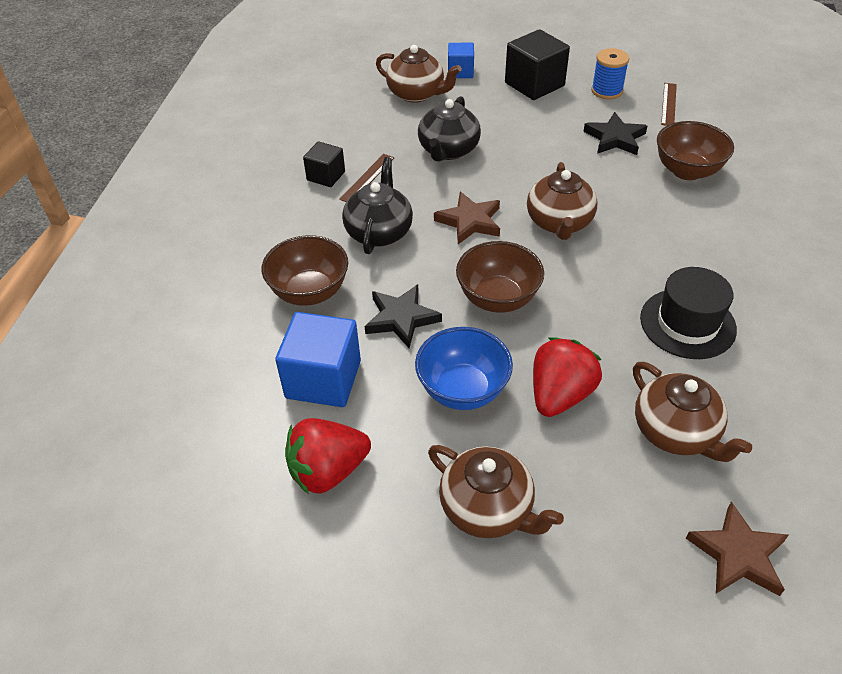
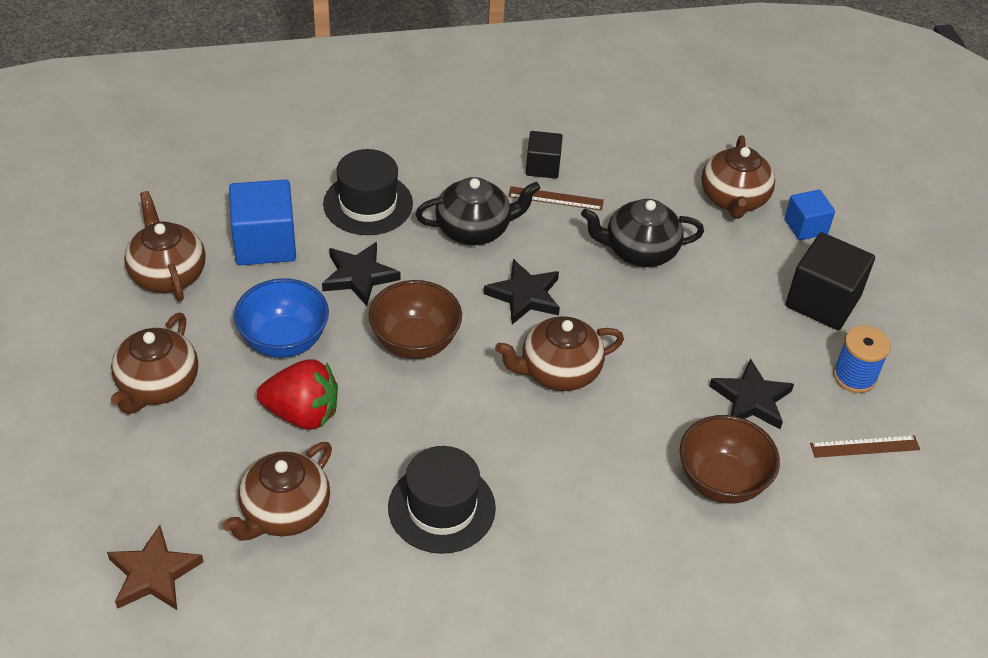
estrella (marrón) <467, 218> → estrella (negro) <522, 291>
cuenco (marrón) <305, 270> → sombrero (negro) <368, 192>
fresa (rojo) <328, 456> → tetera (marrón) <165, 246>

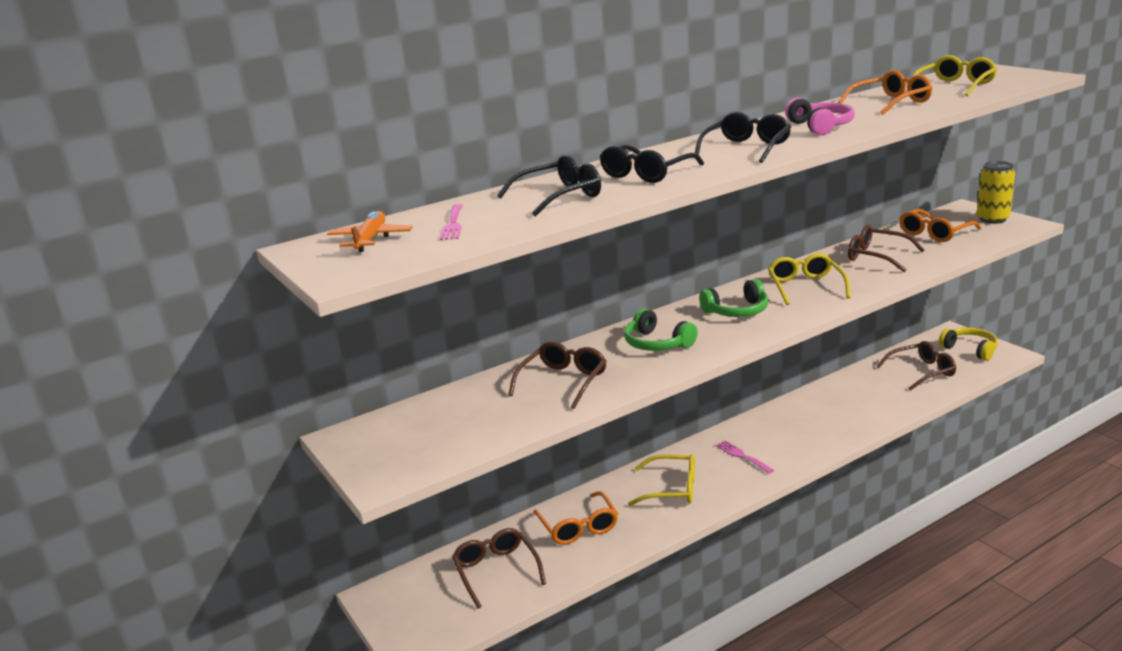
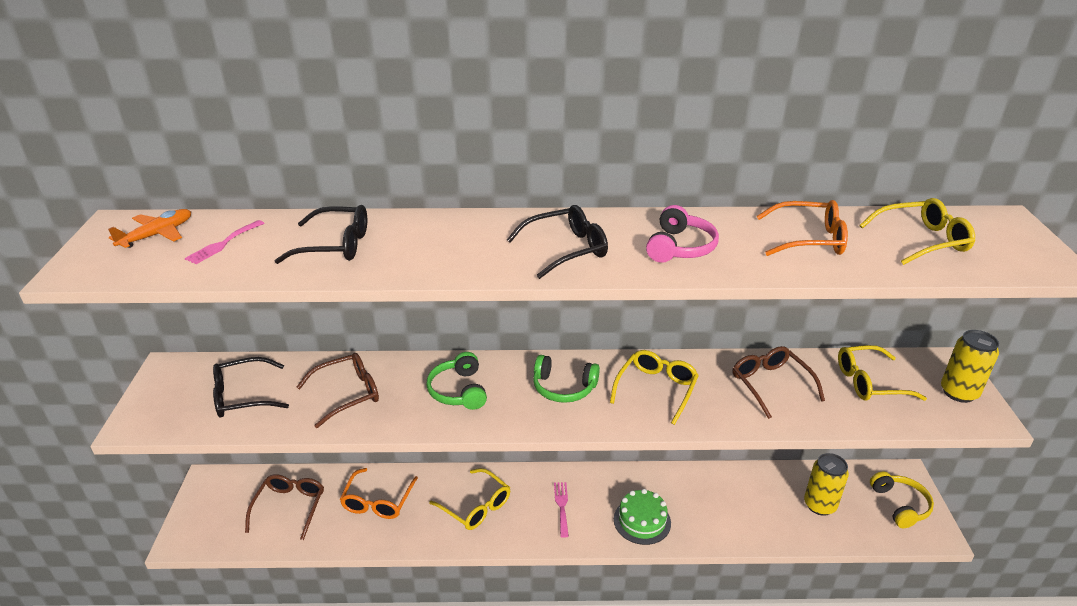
gafas (negro) <652, 164> → gafas (negro) <251, 387>, move
gafas (naranja) <940, 225> → gafas (amarillo) <882, 373>
gafas (marrón) <916, 366> → lata (amarillo) <826, 484>
- → tarta (verde) <642, 517>

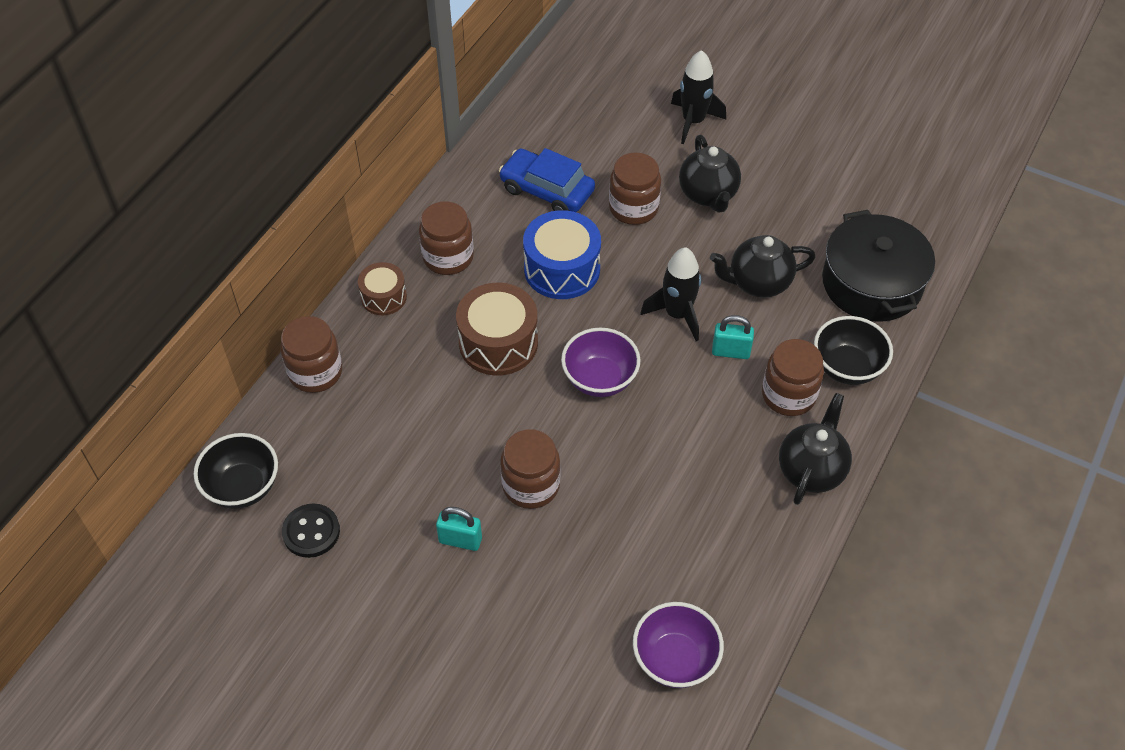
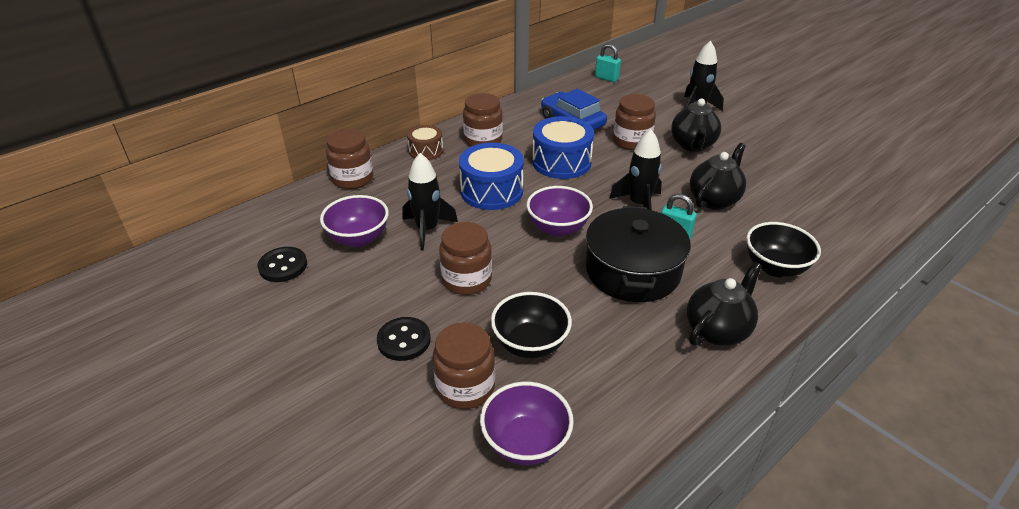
olla (negro) <878, 266> → olla (negro) <638, 254>, move
tetera (negro) <762, 266> → tetera (negro) <718, 176>, 120 degrees clockwise
tambor (marrón) <497, 329> → tambor (azul) <491, 176>
tarro (marrón) <793, 377> → tarro (marrón) <464, 365>, move
cuenco (negro) <235, 471> → cuenco (negro) <531, 325>, move
candado (turquesa) <459, 529> → candado (turquesa) <608, 63>, move
- → cohete (negro) <430, 201>
- → cuenco (morado) <354, 221>
- → botón (negro) <404, 339>

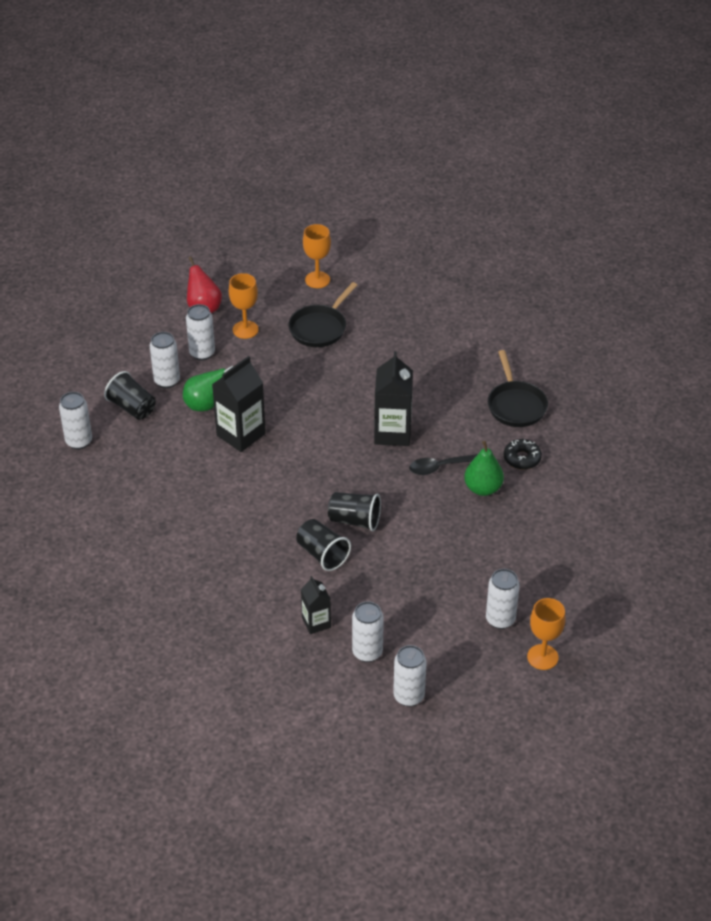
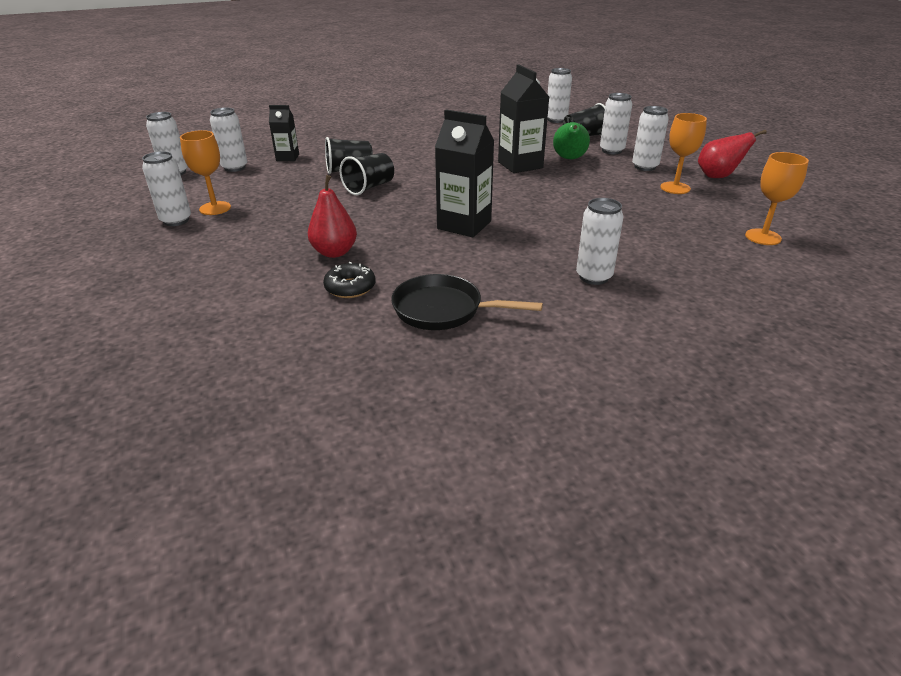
sartén (negro) <323, 314> → -
pera (verde) <484, 468> → pera (rojo) <332, 216>
cuchara (negro) <443, 464> → -
copa (naranja) <546, 634> → copa (naranja) <205, 172>, move
- → lata (blanco) <599, 241>

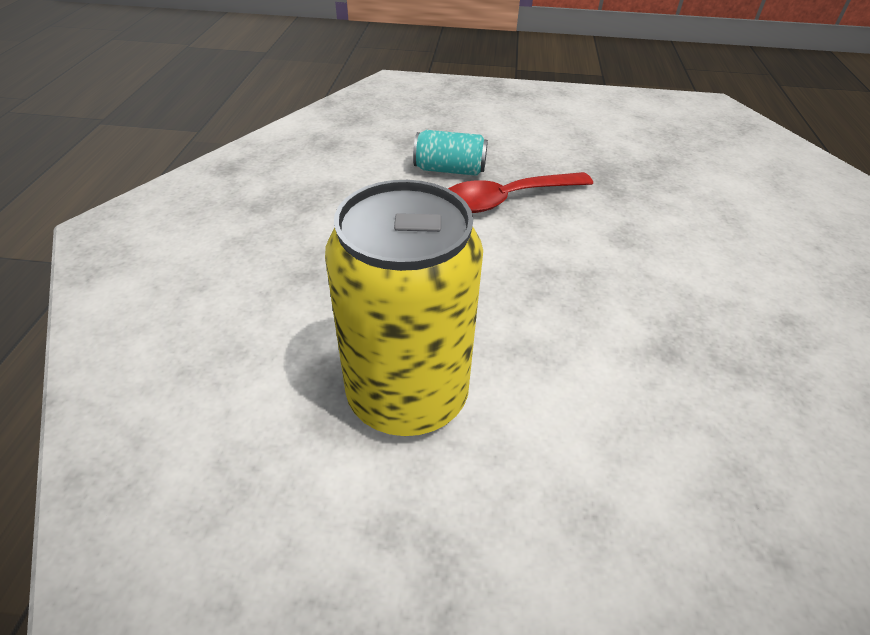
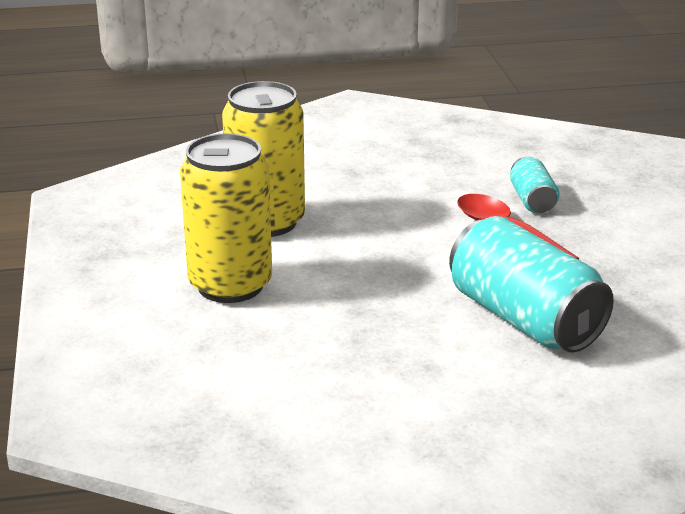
- → lata (amarillo) <226, 218>
- → lata (turquesa) <531, 284>

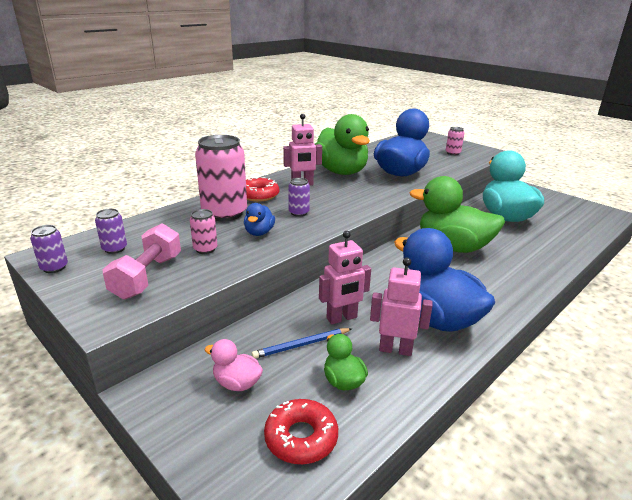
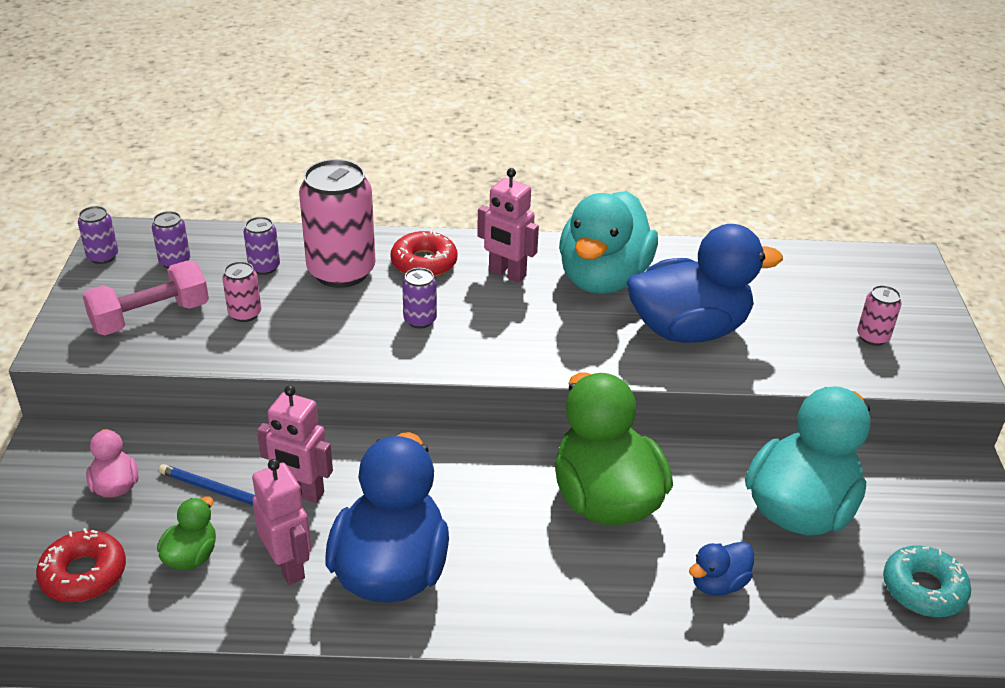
pato (verde) <342, 144> → pato (turquesa) <608, 242>
pato (azul) <259, 219> → pato (azul) <721, 569>, move
- → lata (morado) <261, 246>
- → rosquilla (turquesa) <927, 581>

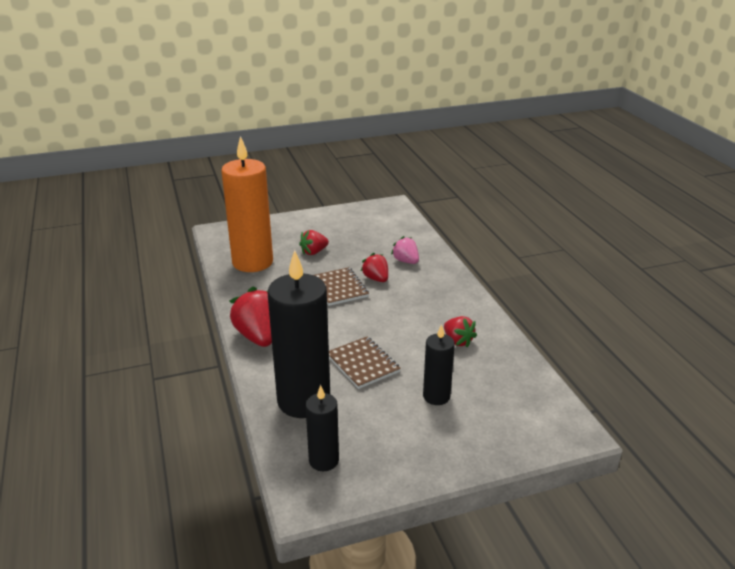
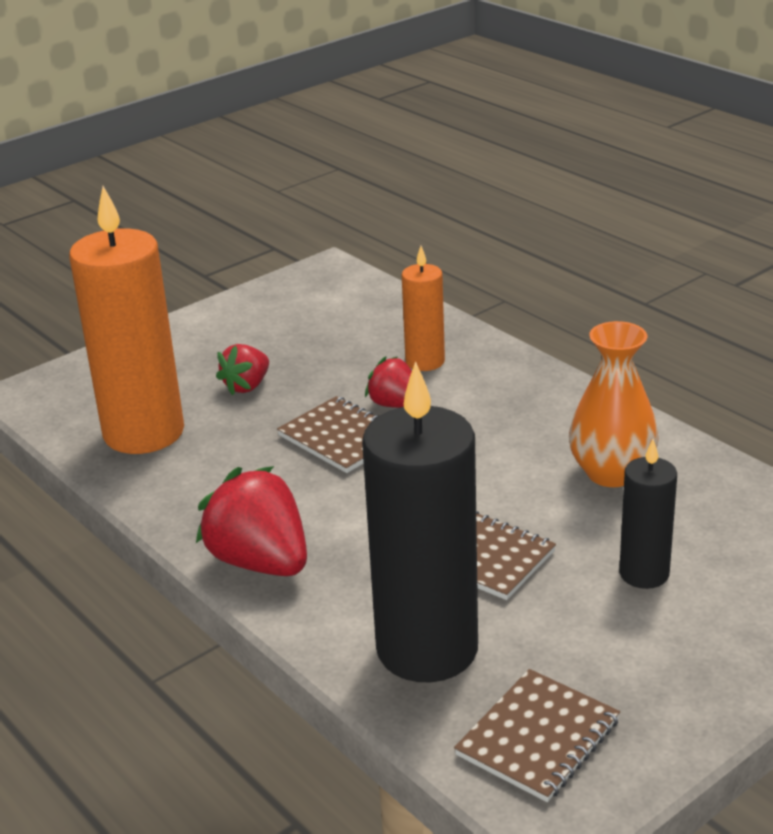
fresa (rosa) <405, 250> → vela (naranja) <423, 308>
fresa (rojo) <460, 332> → florero (naranja) <614, 404>
vela (negro) <322, 428> → cuaderno (marrón) <537, 735>

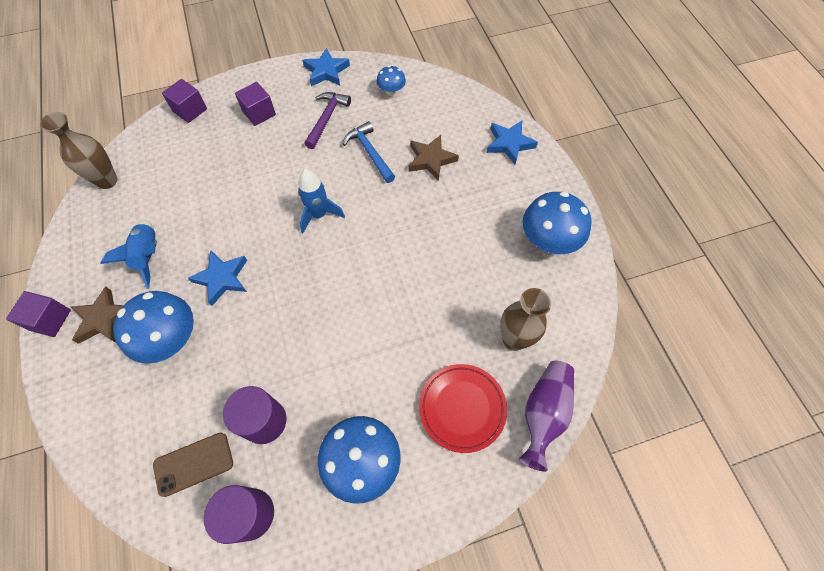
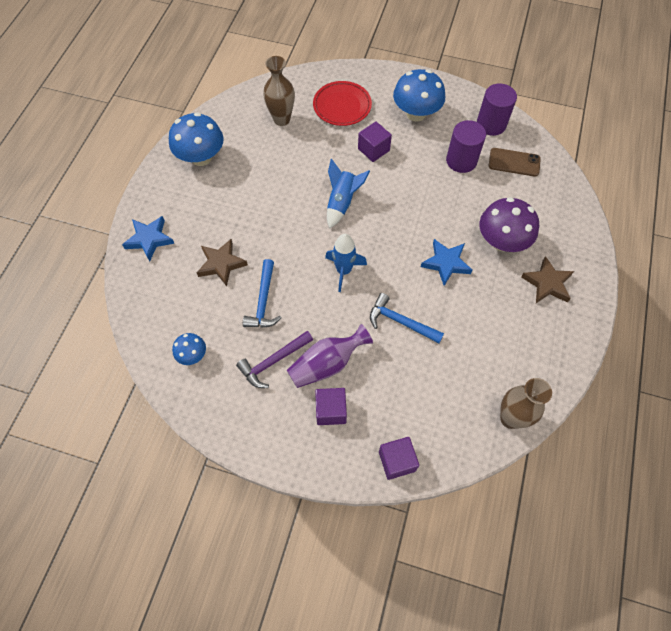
estrella (azul) <326, 67> → -
cohete (azul) <129, 254> → cohete (azul) <348, 194>, move
cubo (morado) <38, 314> → cubo (morado) <375, 141>, move
seta (azul) <153, 327> → seta (morado) <509, 224>
florero (morado) <546, 416> → florero (morado) <330, 356>, move
- → martillo (azul) <407, 318>

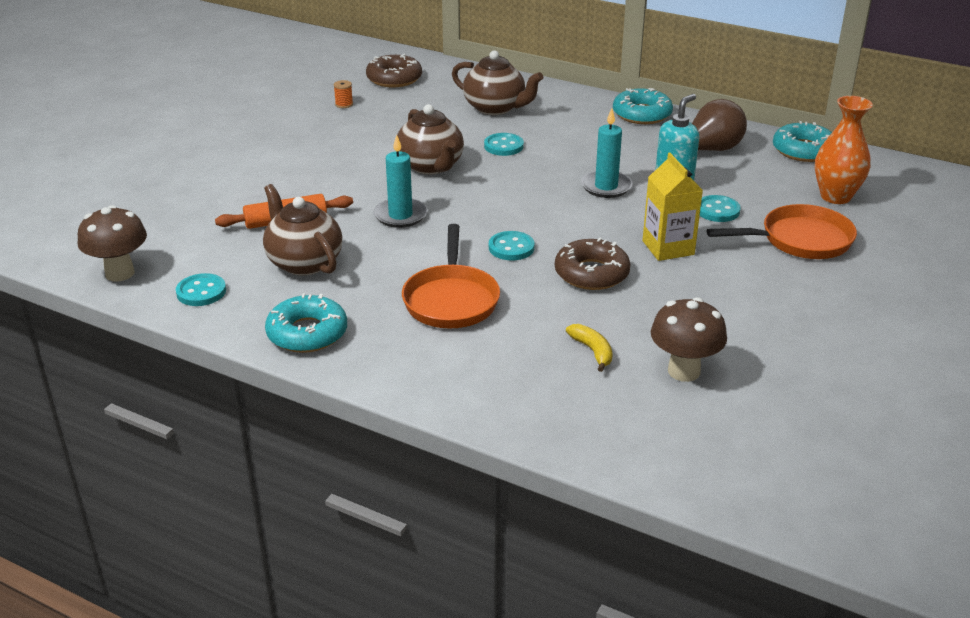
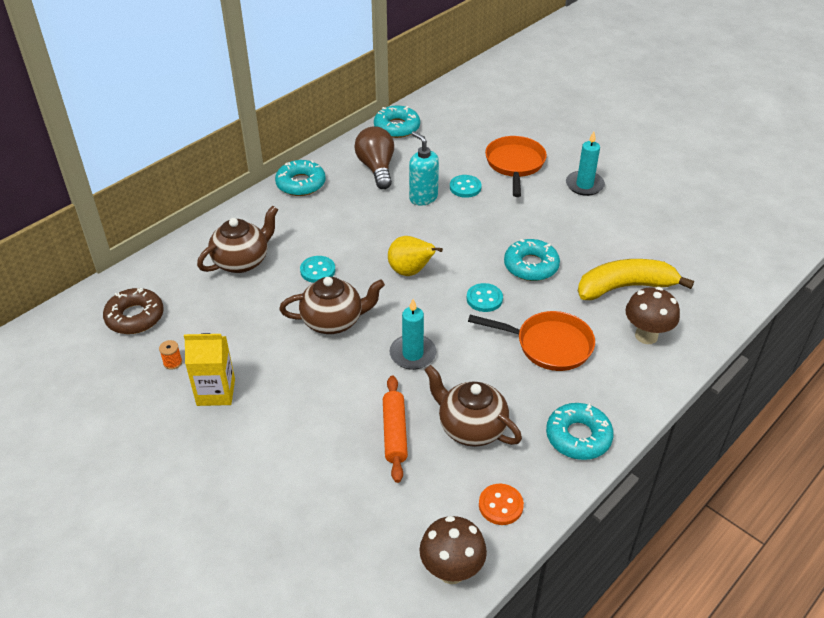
florero (naranja) <844, 150> → -
vela (turquesa) <607, 153> → vela (turquesa) <585, 163>, move
cartón de leche (amarillo) <672, 207> → cartón de leche (amarillo) <209, 369>, move
tetera (marrón) <302, 230> → tetera (marrón) <473, 406>, 60 degrees clockwise
rosquilla (marrón) <592, 264> → rosquilla (turquesa) <532, 260>
botón (turquesa) <201, 289> → botón (naranja) <501, 504>
seta (marrón) <689, 339> → seta (marrón) <652, 315>, move
plátano (amarillo) <589, 348> → plátano (amarillo) <636, 279>, x2.26
- → pera (amarillo) <415, 256>

